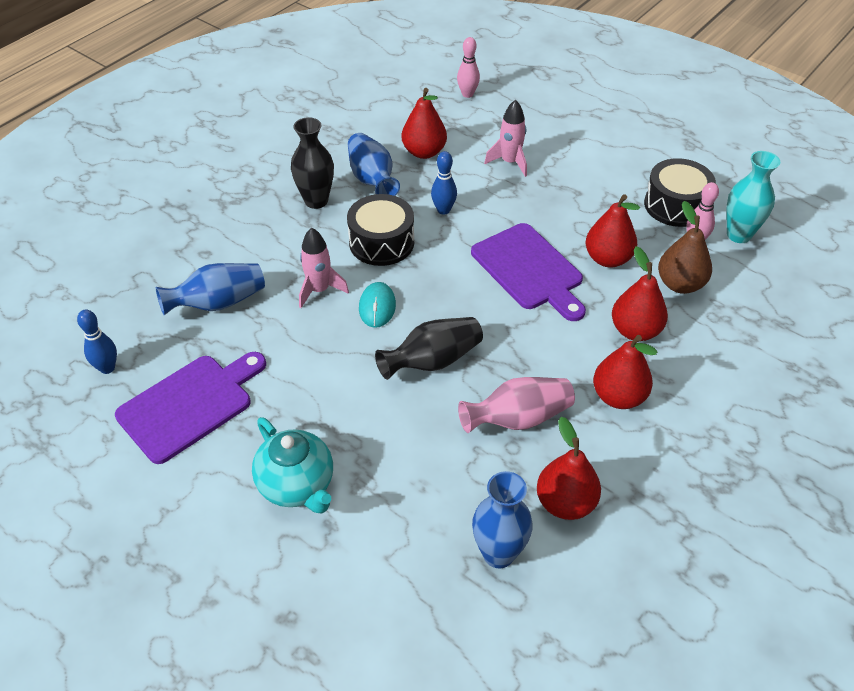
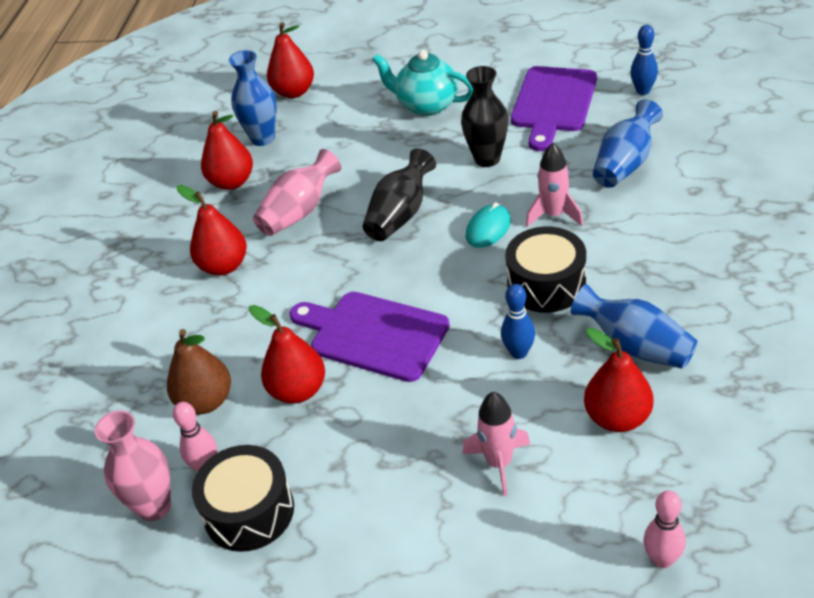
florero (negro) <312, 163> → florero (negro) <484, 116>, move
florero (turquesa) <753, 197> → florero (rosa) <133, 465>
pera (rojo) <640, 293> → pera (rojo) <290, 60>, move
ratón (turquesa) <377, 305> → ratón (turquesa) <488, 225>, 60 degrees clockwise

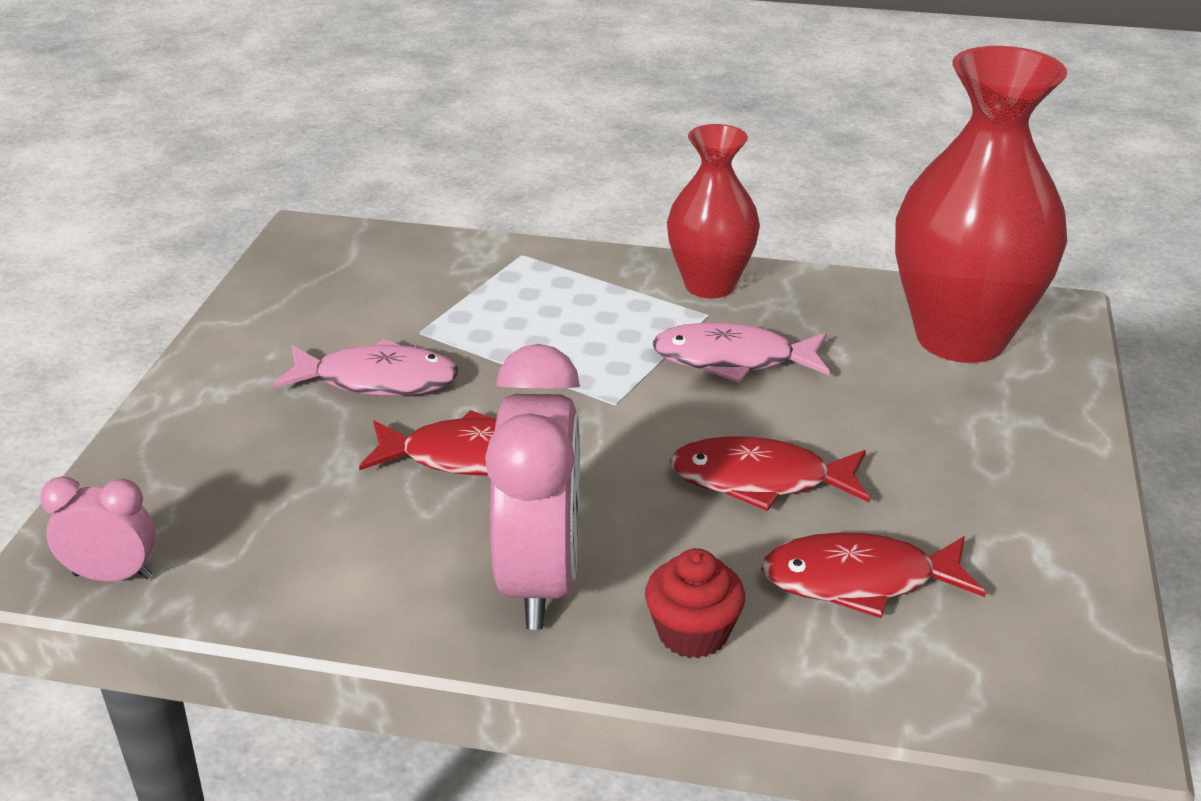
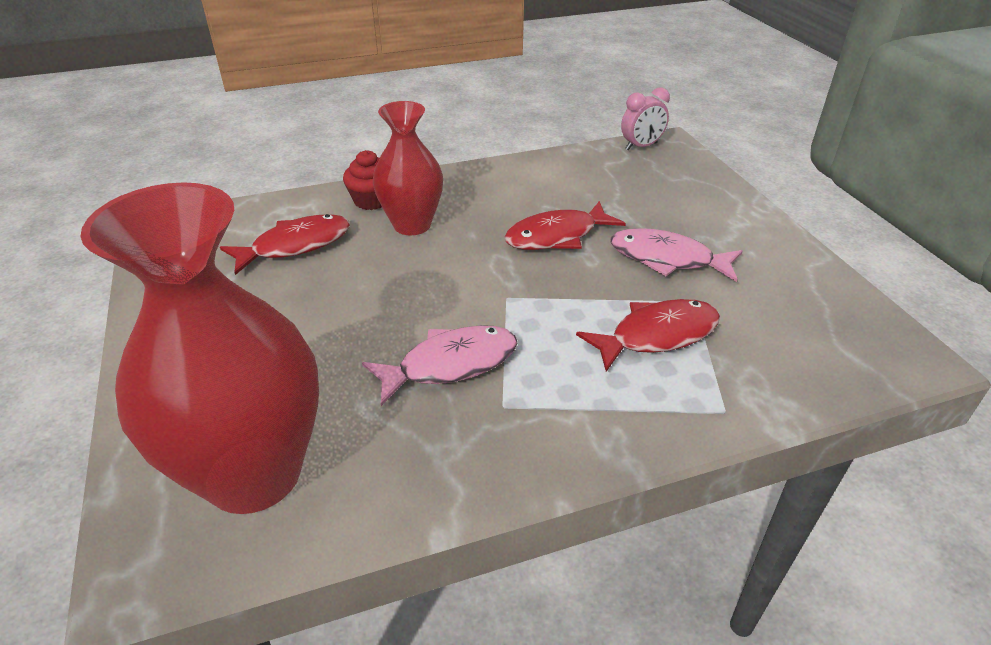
florero (rojo) <713, 211> → florero (rojo) <408, 168>, move
pez (rosa) <365, 367> → pez (rosa) <676, 255>, 45 degrees clockwise
despertador (rosa) <532, 487> → -
pez (rojo) <770, 473> → pez (rojo) <648, 335>, move

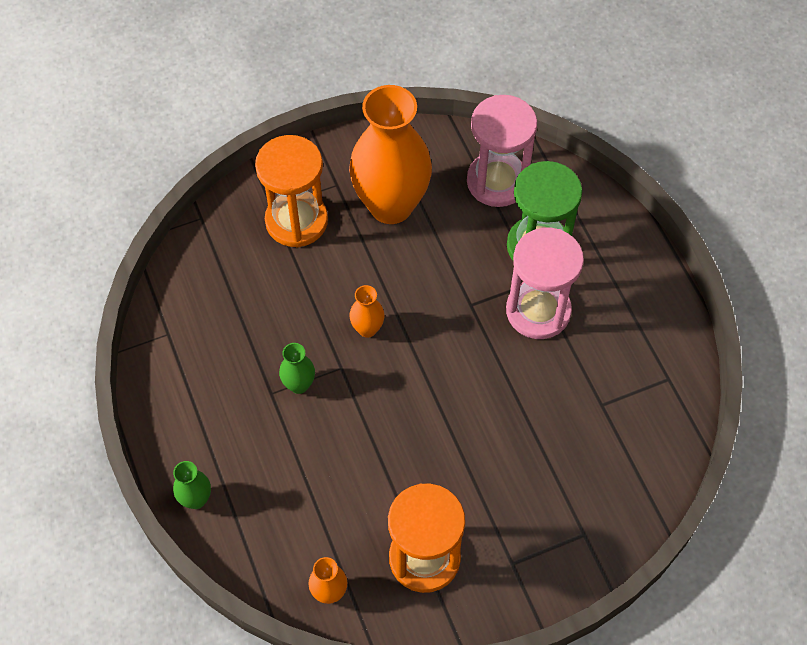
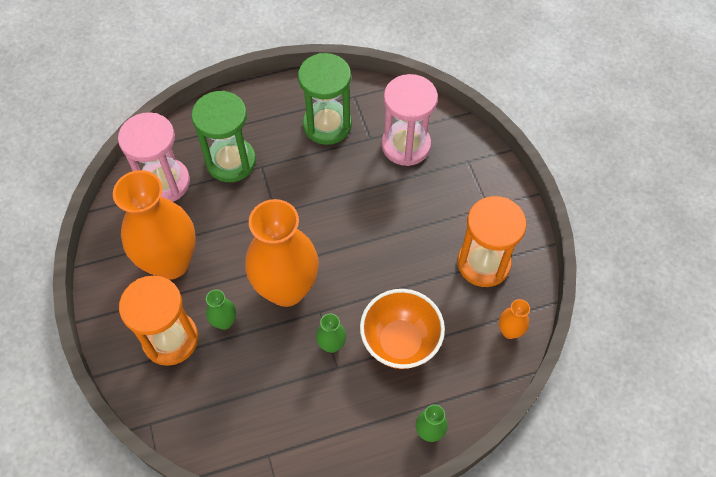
reloj de arena (rosa) <545, 283> → reloj de arena (rosa) <410, 120>, move
florero (naranja) <367, 311> → florero (naranja) <282, 253>, x2.41
- → reloj de arena (verde) <325, 99>
- → florero (verde) <221, 309>
- → cuenco (naranja) <402, 329>

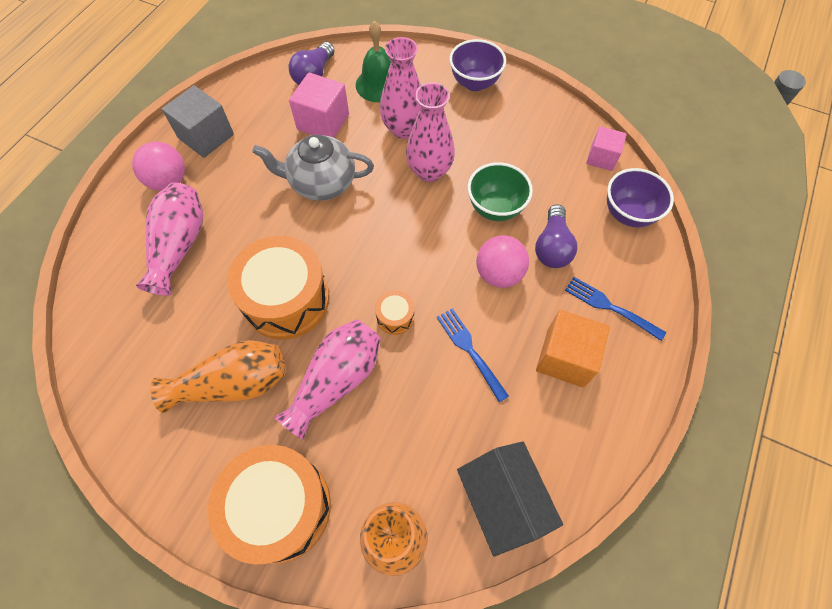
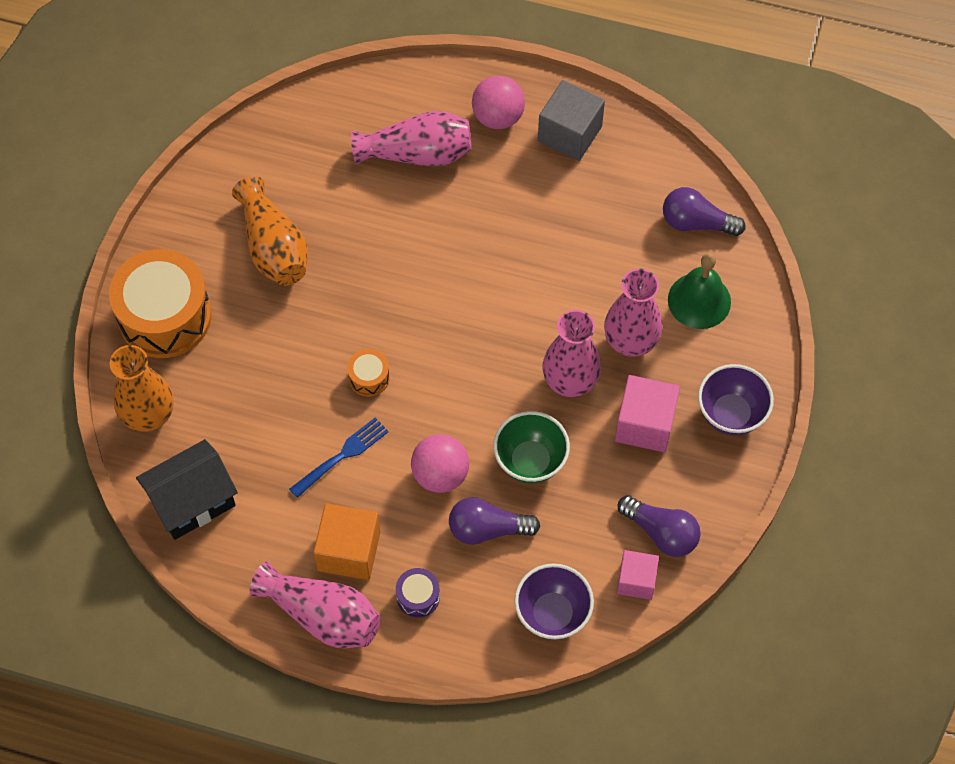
cubo (rosa) <319, 104> → cubo (rosa) <647, 413>, move
tetera (gris) <313, 168> → -
tambor (naranja) <278, 287> → -
tenedor (azul) <615, 309> → tambor (morado) <418, 593>
florero (rosa) <327, 379> → florero (rosa) <315, 604>, move
- → bombilla (morado) <659, 526>

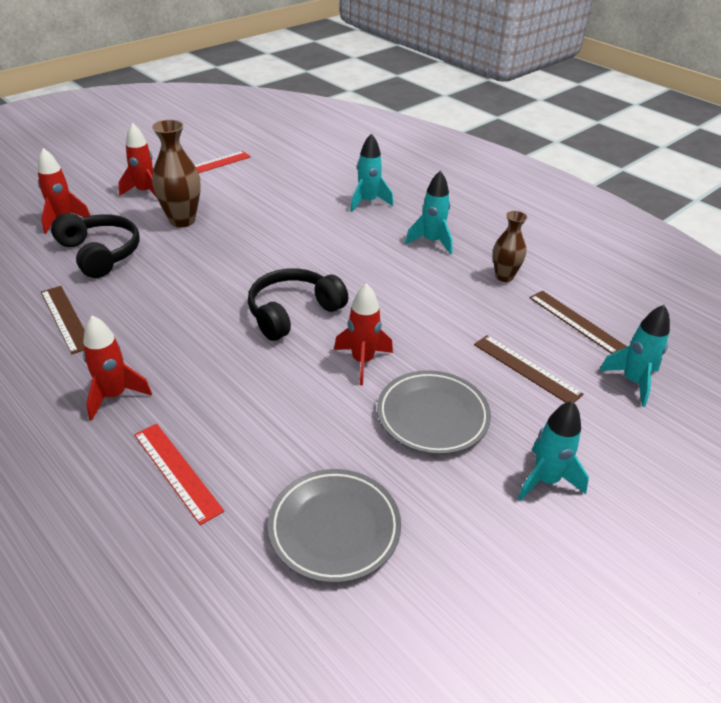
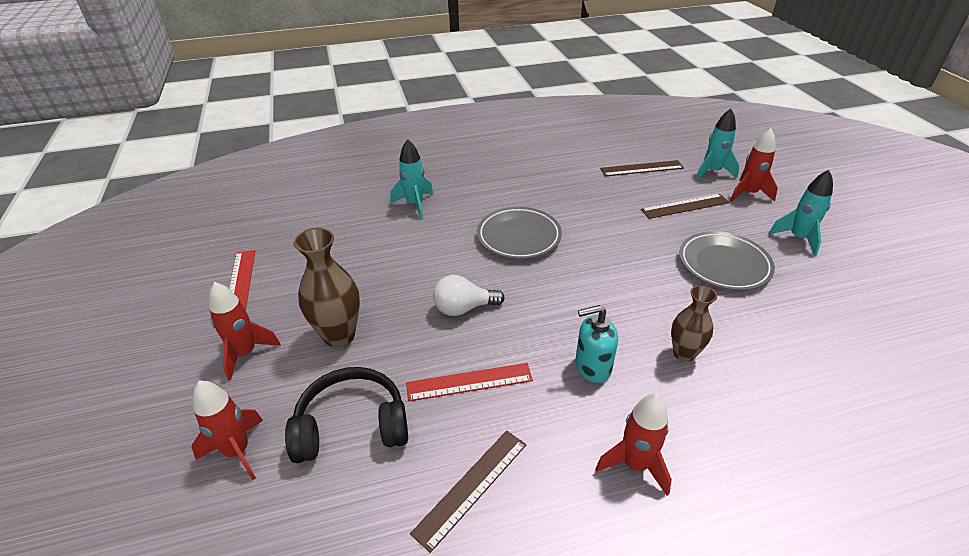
cohete (turquesa) <429, 213> → -
florero (marrón) <510, 246> → florero (marrón) <694, 323>, move
auriculares (negro) <298, 305> → -
cohete (rojo) <363, 334> → cohete (rojo) <754, 165>, move
regla (marrón) <63, 320> → regla (marrón) <468, 492>, 45 degrees counterclockwise
regla (rojo) <179, 474> → regla (rojo) <469, 382>, move
plato (gris) <334, 526> → plato (gris) <519, 233>, move
- → bombilla (blanco) <468, 295>
- → dispensador de jabón (turquesa) <596, 344>

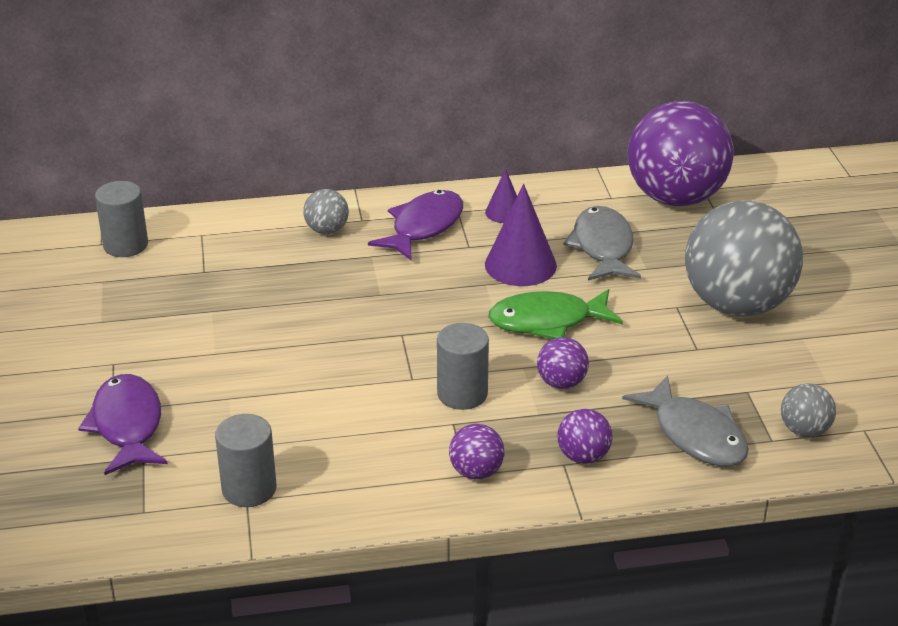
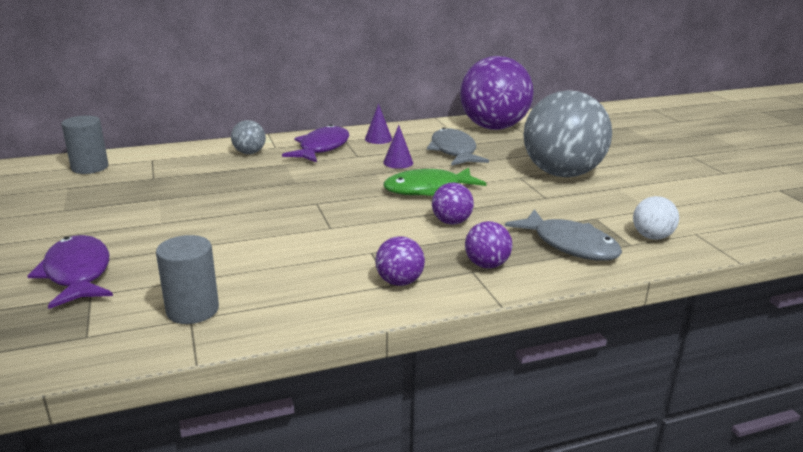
cono (morado) <521, 235> → cono (morado) <398, 147>, x0.56
cilindro (gris) <463, 366> → -
pelota (gris) <808, 410> → pelota (blanco) <656, 218>

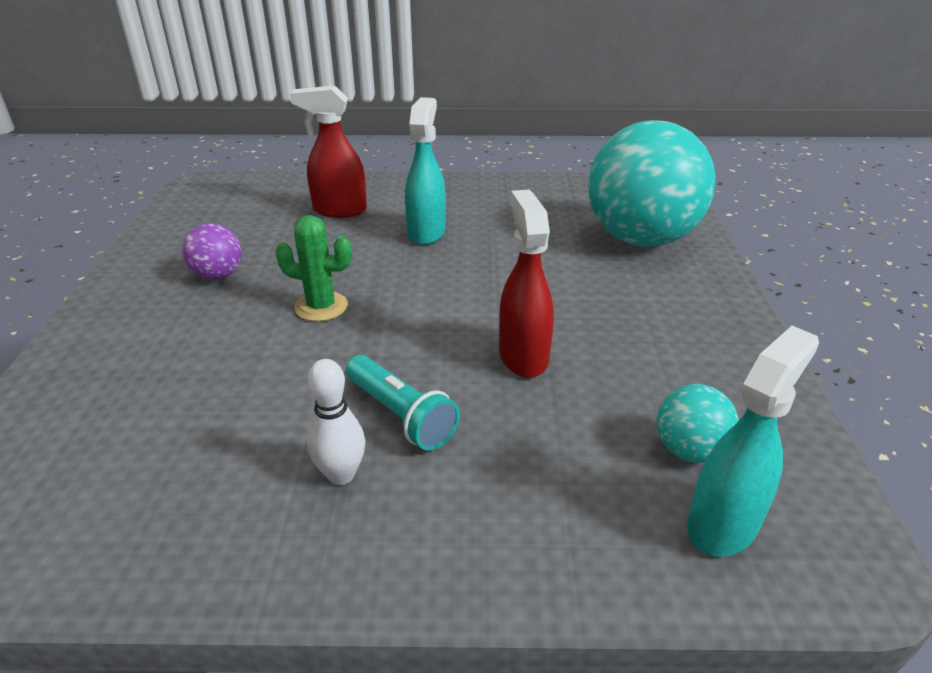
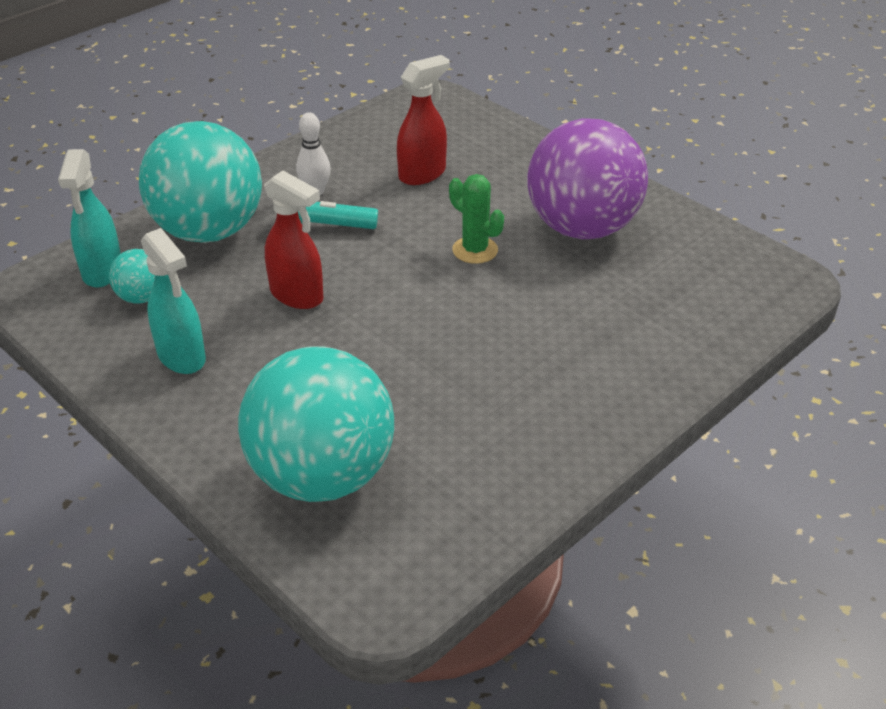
pulverizador (rojo) <328, 151> → pulverizador (rojo) <423, 120>, move
pulverizador (turquesa) <425, 171> → pulverizador (turquesa) <173, 301>, move
cactus (verde) <313, 268> → cactus (verde) <476, 219>, 75 degrees clockwise
pelota (morado) <212, 252> → pelota (morado) <587, 178>, x2.31
- → pelota (turquesa) <200, 182>

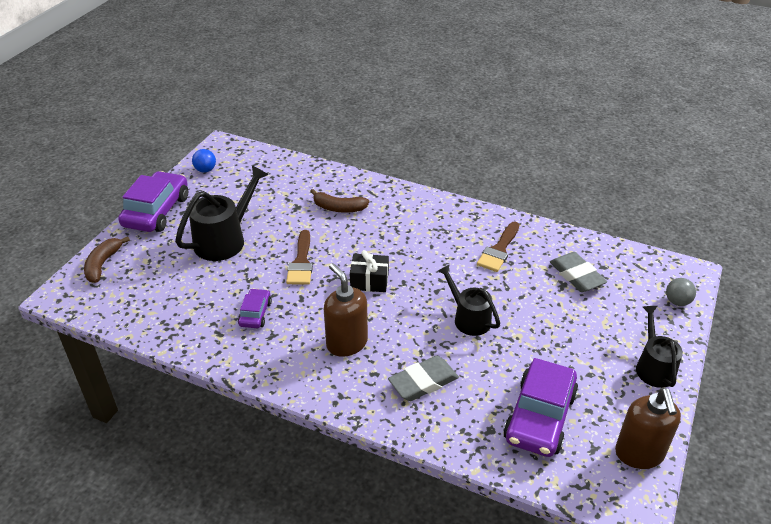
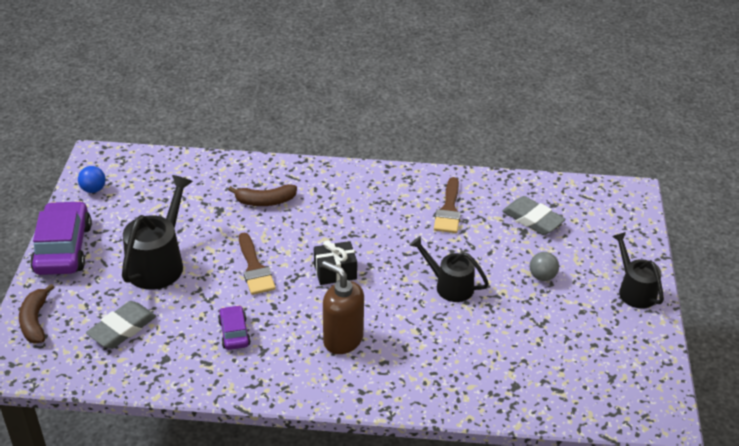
pelota (gris) <681, 292> → pelota (gris) <544, 266>, move
goma de borrar (gris) <423, 378> → goma de borrar (gris) <121, 325>, move
coche (morado) <540, 407> → -
dispensador de jabón (marrón) <648, 428> → -

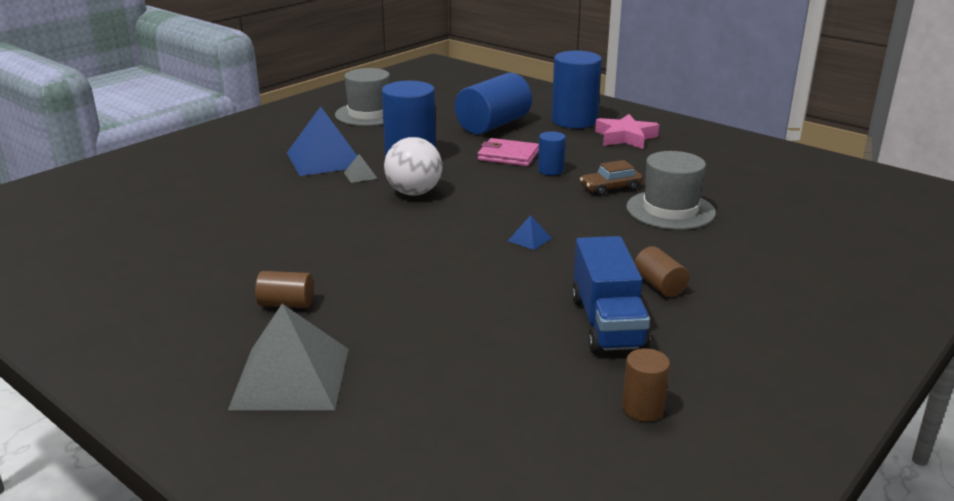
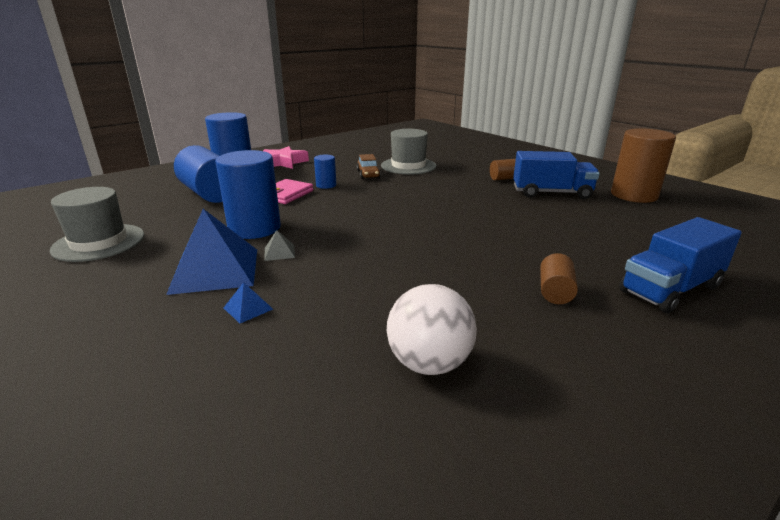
pelota (blanco) <413, 166> → pelota (blanco) <432, 329>, move
pirámide (azul) <529, 232> → pirámide (azul) <248, 302>, move
pirámide (gris) <288, 357> → camión (azul) <680, 265>
cilindro (marrón) <646, 385> → cilindro (marrón) <643, 165>, x2.02

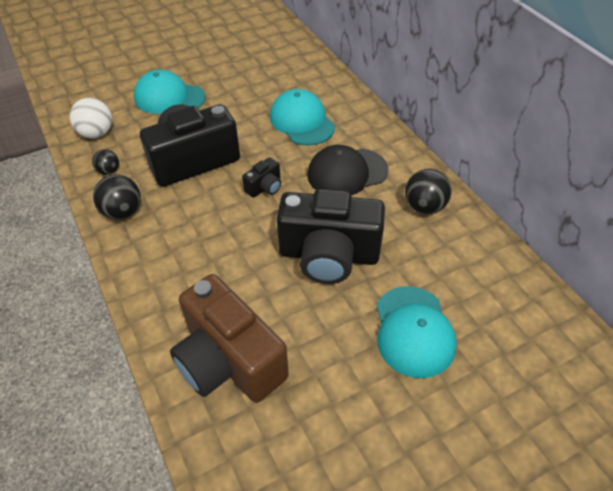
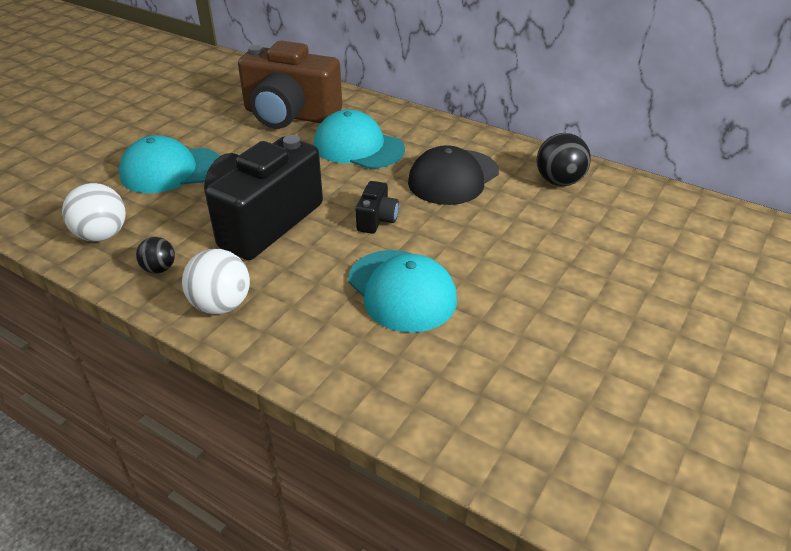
pelota (negro) <117, 197> → pelota (blanco) <216, 281>
cámara (negro) <331, 236> → -
cámara (marrón) <229, 338> → cámara (marrón) <290, 85>, move
gorra (turquesa) <417, 332> → gorra (turquesa) <402, 291>, move

